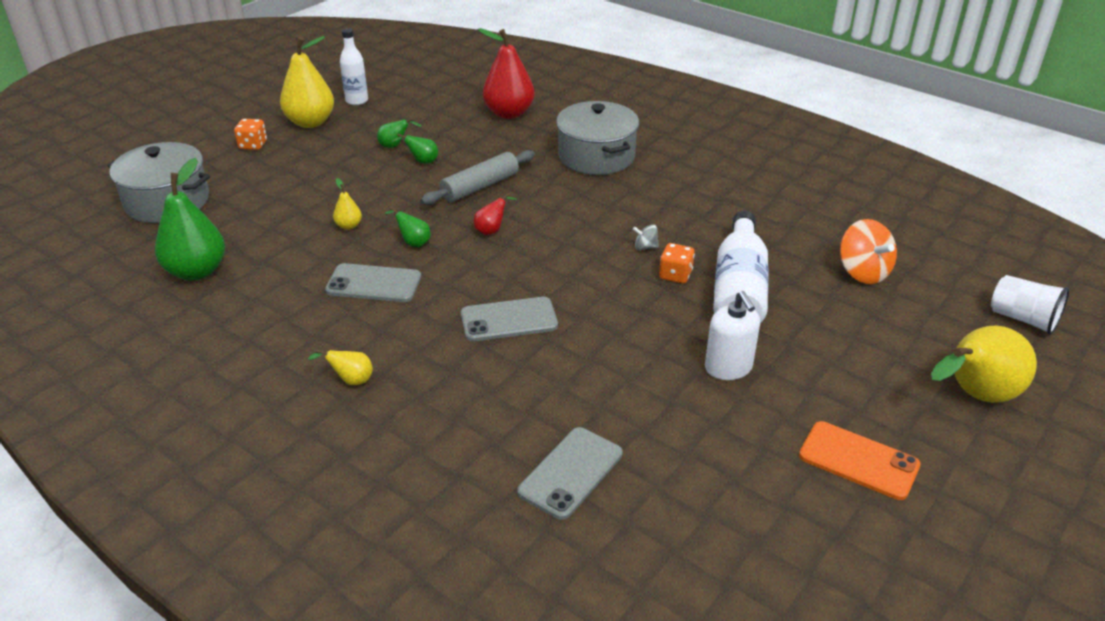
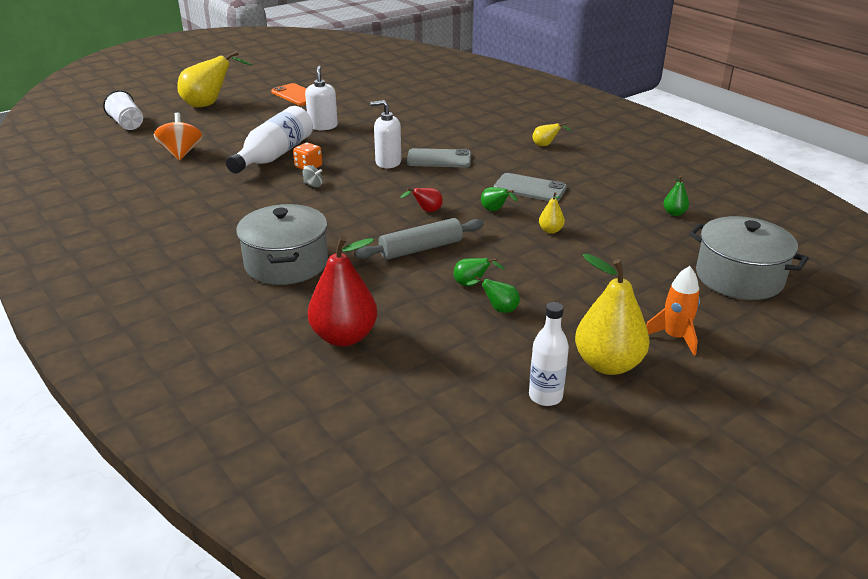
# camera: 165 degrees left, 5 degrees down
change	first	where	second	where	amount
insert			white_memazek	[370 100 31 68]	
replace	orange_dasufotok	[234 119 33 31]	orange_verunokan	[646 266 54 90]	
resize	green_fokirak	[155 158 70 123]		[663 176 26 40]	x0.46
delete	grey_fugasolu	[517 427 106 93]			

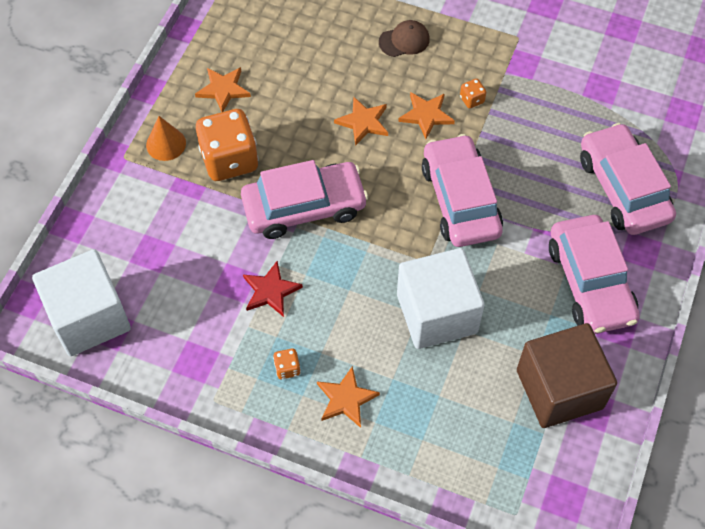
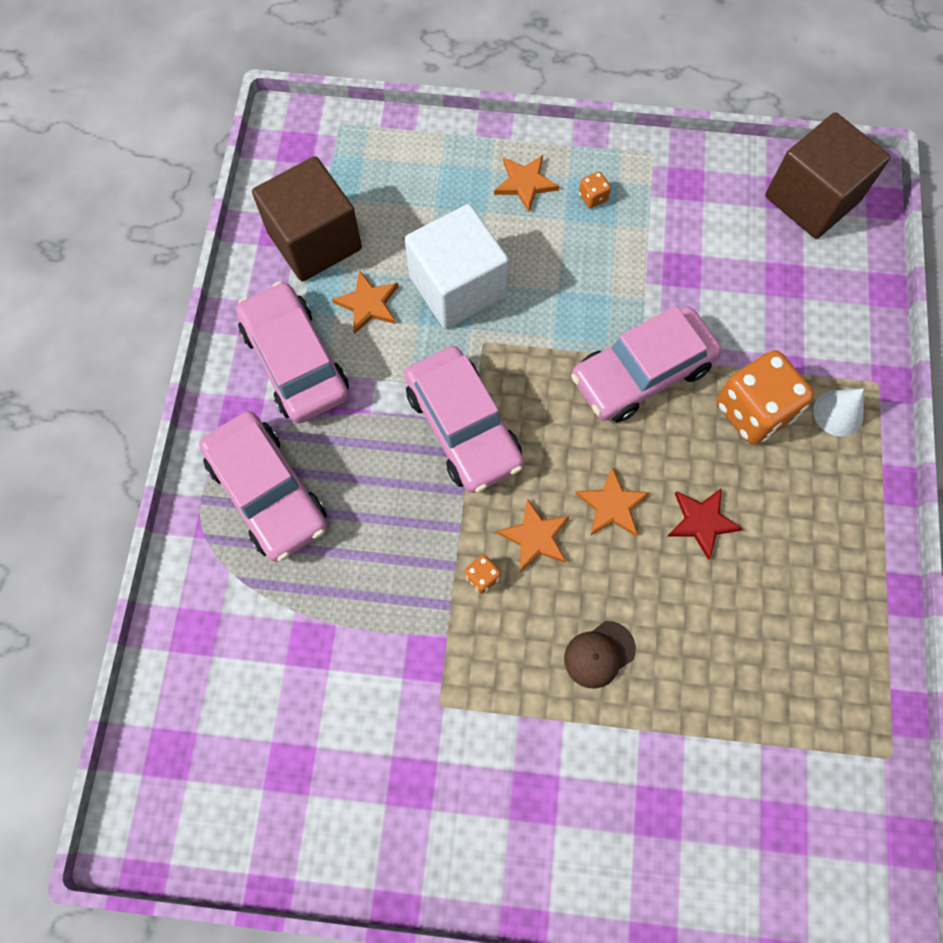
# camera: 165 degrees right, 10 degrees up
change	first	where	second	where	amount
move	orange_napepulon	[195 67 56 45]		[332 270 67 64]	
move	red_napepulon	[243 261 60 56]		[668 488 75 72]	
recolor	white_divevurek	[32 249 99 107]	brown_divevurek	[765 113 125 126]	
recolor	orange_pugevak	[146 116 40 45]	white_pugevak	[813 389 51 48]	

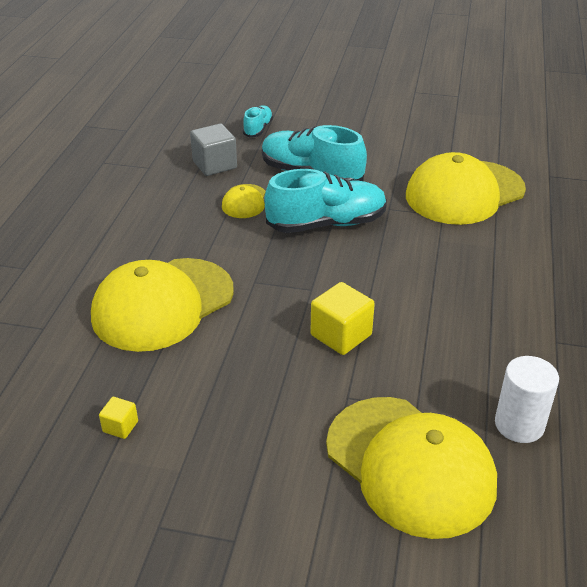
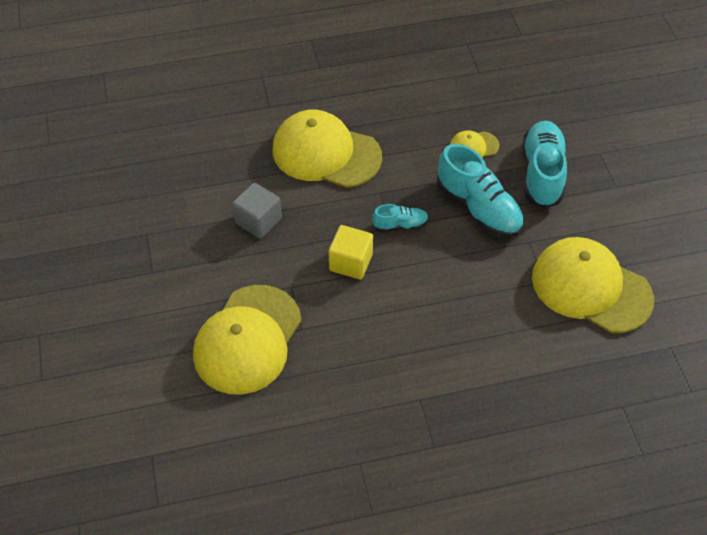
# camera: 65 degrees right, 15 degrees up
change	first	where	second	where	amount
move	grey_divevurek	[190 124 47 52]		[233 183 49 56]	
move	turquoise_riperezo	[243 105 30 32]		[372 204 57 28]	
delete	yellow_divevurek	[99 397 39 42]			
delete	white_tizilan	[495 356 64 87]			

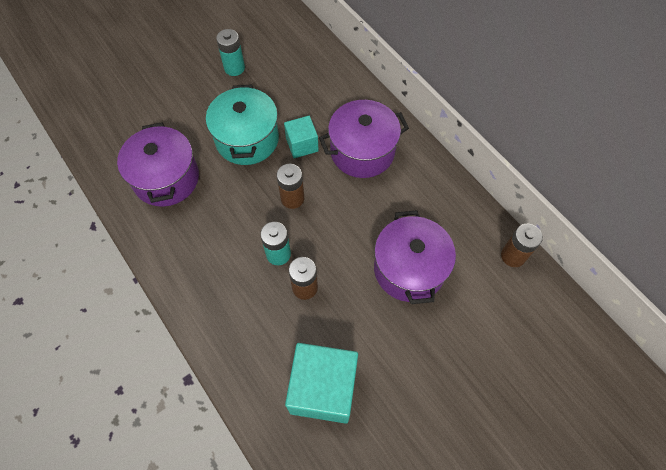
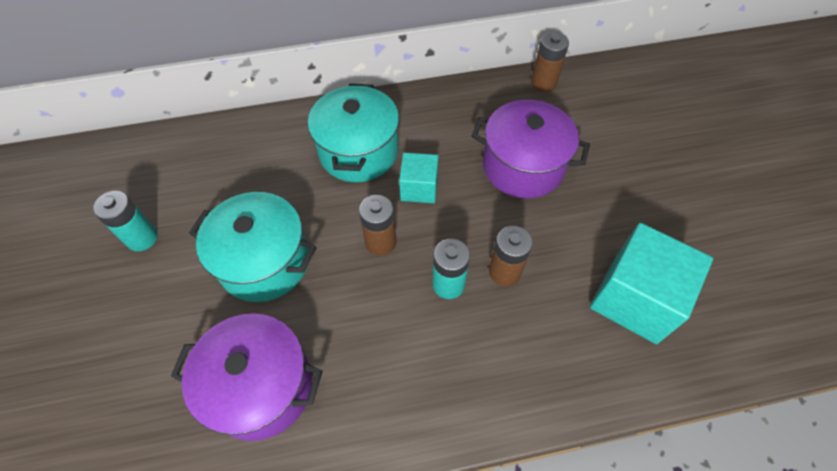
# camera: 65 degrees left, 5 degrees down
change	first	where	second	where	amount
recolor	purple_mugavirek	[319 100 90 78]	turquoise_mugavirek	[308 84 91 98]	
move	turquoise_divevurek	[284 116 35 42]		[399 153 39 50]	

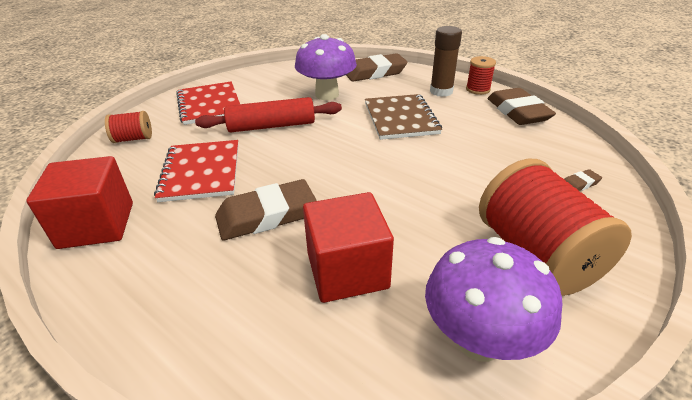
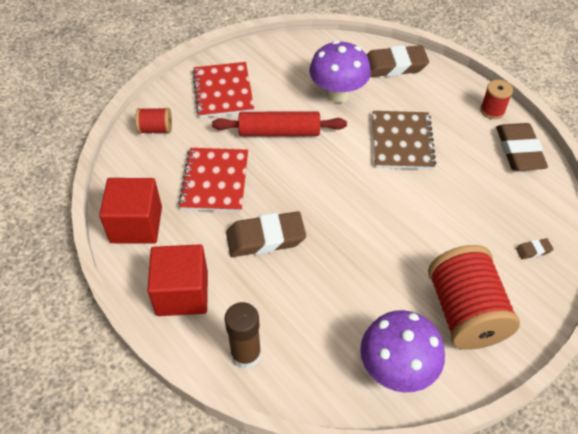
# camera: 10 degrees right, 15 degrees up
change	first	where	second	where	amount
move	red_divevurek	[303 192 91 111]		[147 244 61 72]	
move	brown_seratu	[430 26 32 71]		[225 302 36 67]	

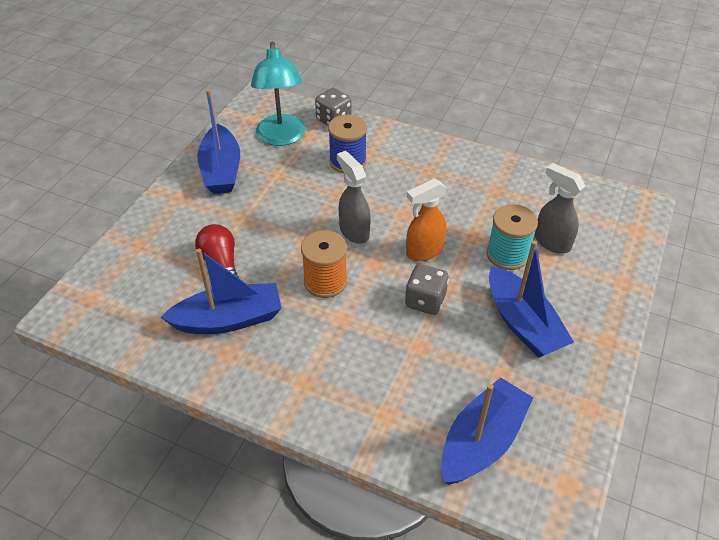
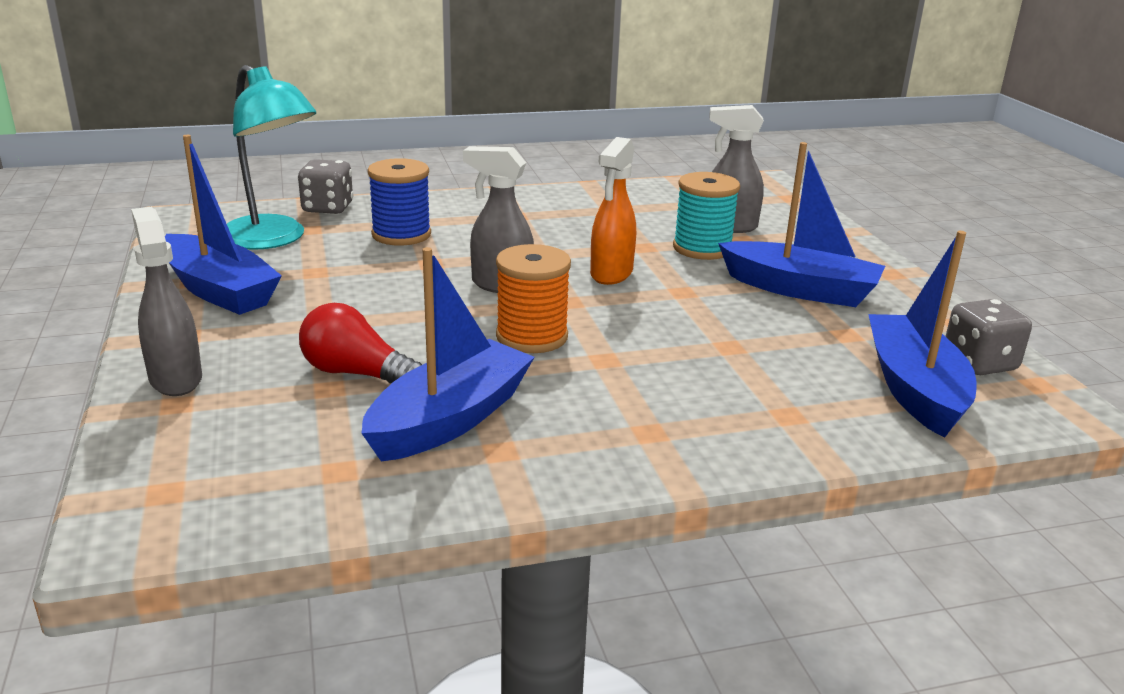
# camera: 40 degrees left, 20 degrees down
change	first	where	second	where	amount
insert			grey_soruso	[131 207 71 189]	
move	grey_dasufotok	[405 264 44 51]		[945 299 87 76]	

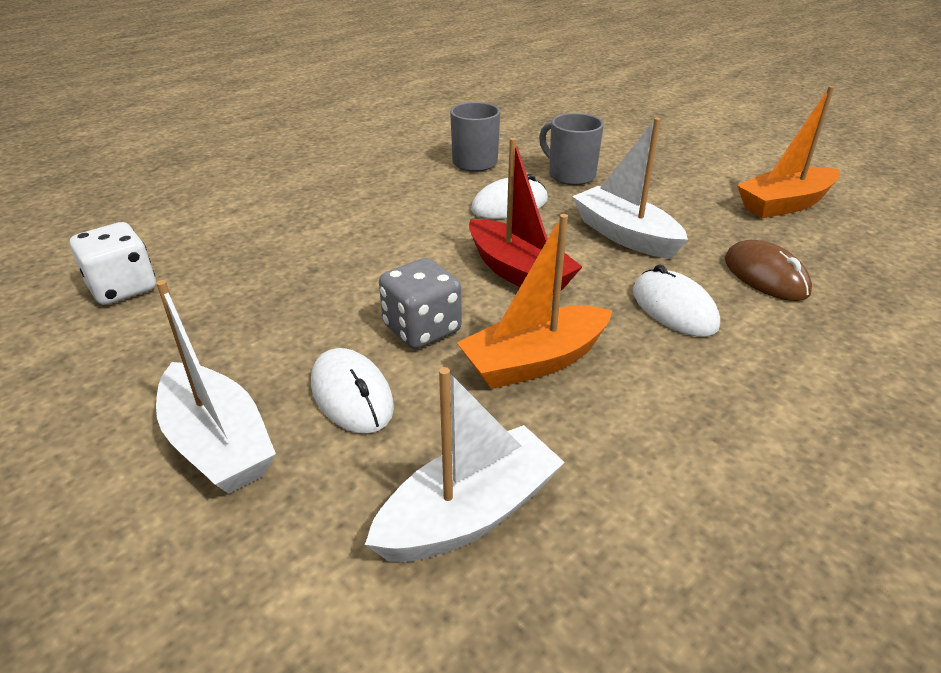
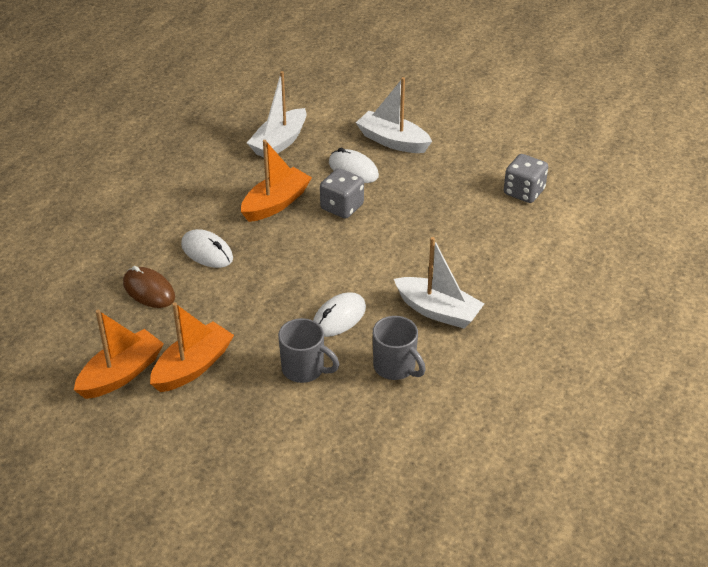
# camera: 160 degrees right, 5 degrees up
change	first	where	second	where	amount
insert			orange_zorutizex	[150 302 84 90]	
move	white_zorutizex	[572 117 116 142]		[394 237 90 92]	
recolor	white_dasufotok	[70 222 86 83]	grey_dasufotok	[504 154 44 49]	
delete	red_zorutizex	[469 138 113 152]			

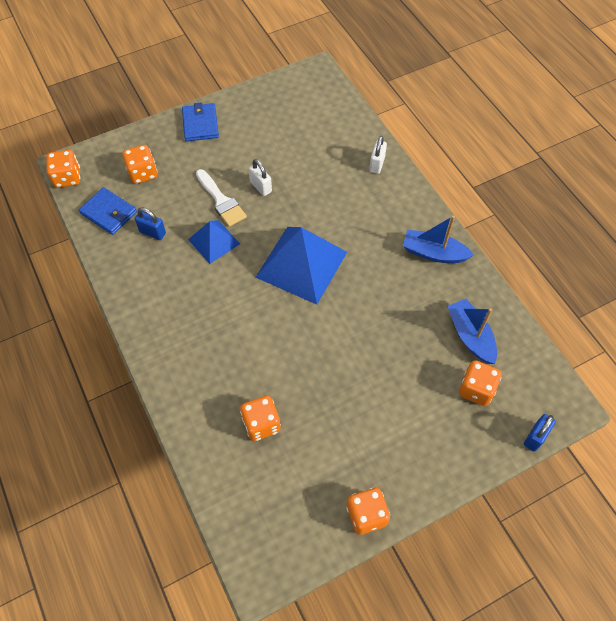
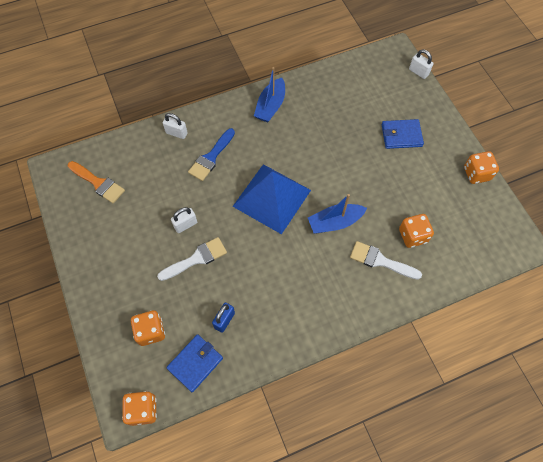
# camera: 85 degrees left, 5 degrees up
change	first	where	second	where	amount
insert			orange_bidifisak	[68 161 57 42]	
insert			blue_bidifisak	[188 128 47 53]	
move	blue_zorutizex	[447 299 50 65]		[308 194 59 39]	
insert			white_bidifisak	[350 241 72 39]	
move	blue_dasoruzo	[182 102 37 39]		[382 119 42 30]	
recolor	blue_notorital	[524 414 32 38]	white_notorital	[409 49 24 30]	
delete	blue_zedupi	[188 220 52 44]			
delete	orange_dasufotok	[459 360 42 46]			

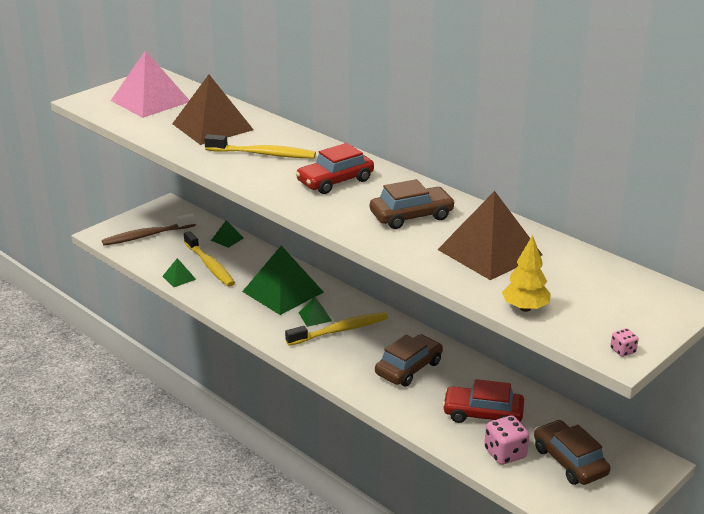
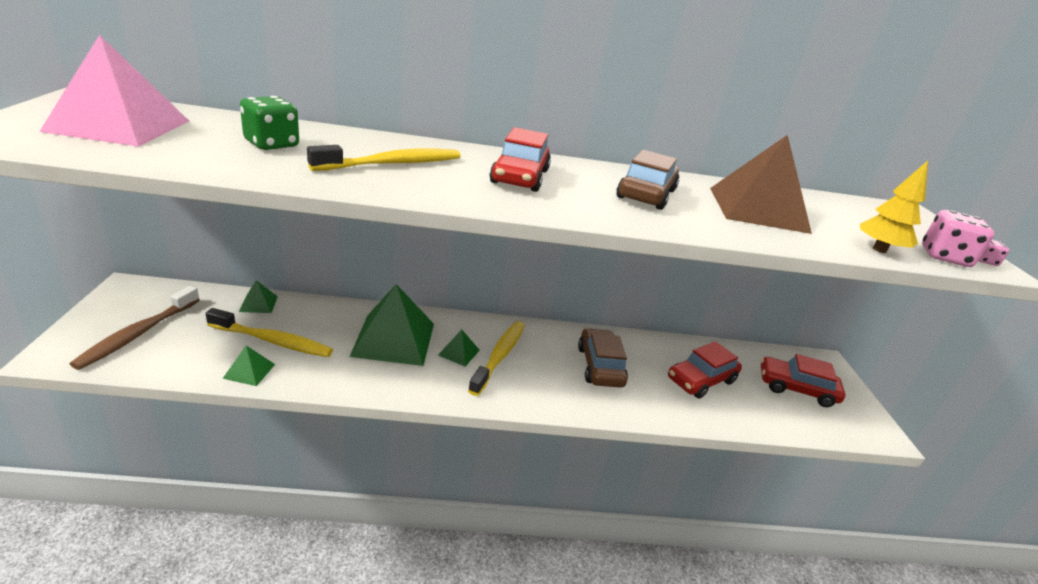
# camera: 50 degrees left, 0 degrees up
change	first	where	second	where	amount
replace	brown_zedupi	[172 75 82 70]	green_dasufotok	[240 96 59 54]	
recolor	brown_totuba	[534 420 77 65]	red_totuba	[761 354 84 53]	
move	pink_dasufotok	[484 415 46 50]		[922 210 72 57]	

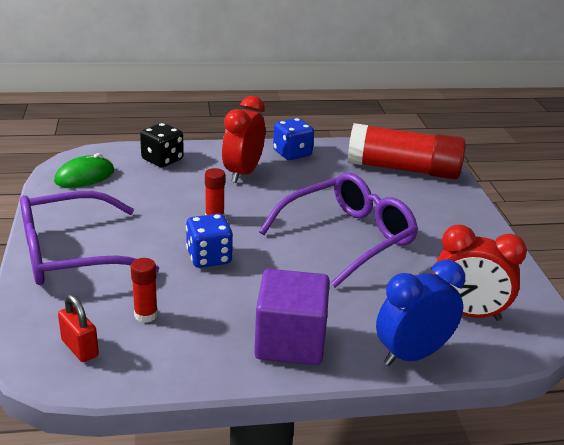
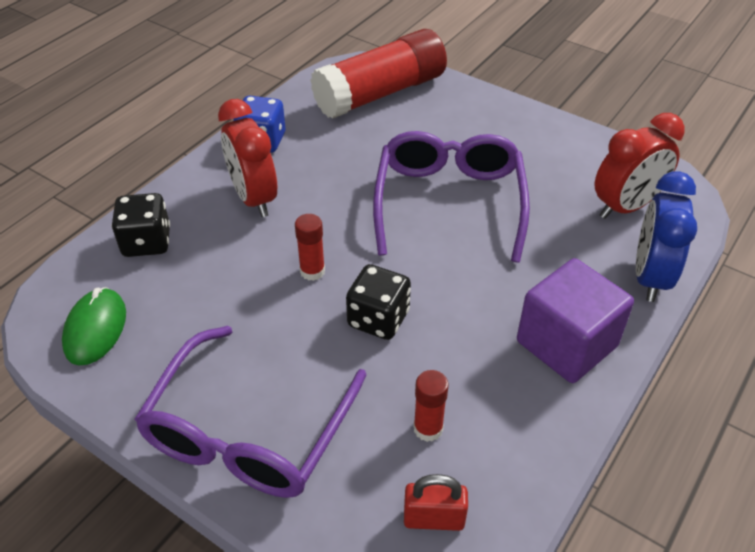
# camera: 45 degrees left, 15 degrees up
change	first	where	second	where	amount
recolor	blue_dasufotok	[186 214 47 54]	black_dasufotok	[346 264 65 76]	

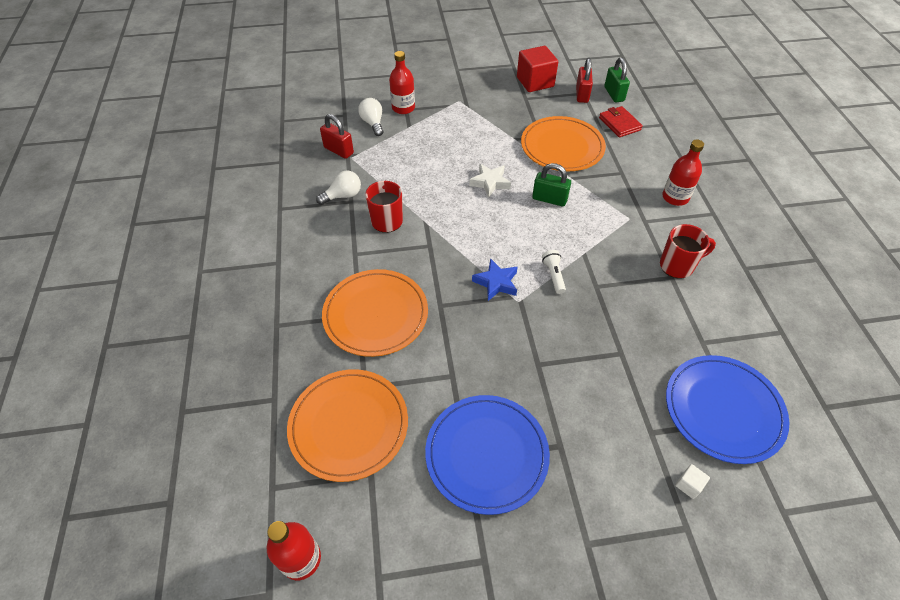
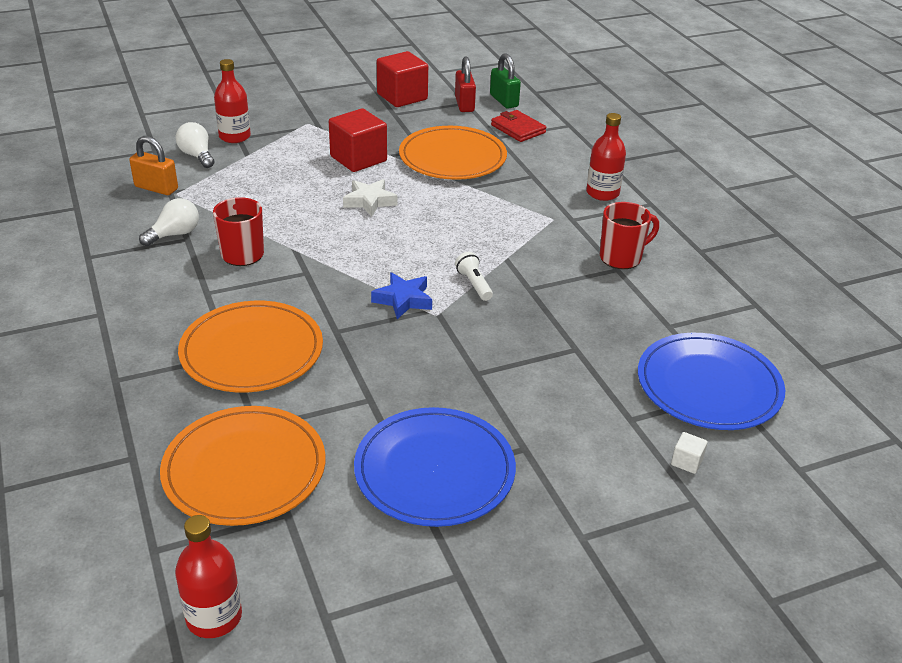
# camera: 15 degrees left, 15 degrees down
change	first	where	second	where	amount
recolor	red_notorital	[320 114 34 45]	orange_notorital	[129 136 49 59]	
insert			red_divevurek	[329 108 58 64]	
delete	green_notorital	[532 163 39 43]			

